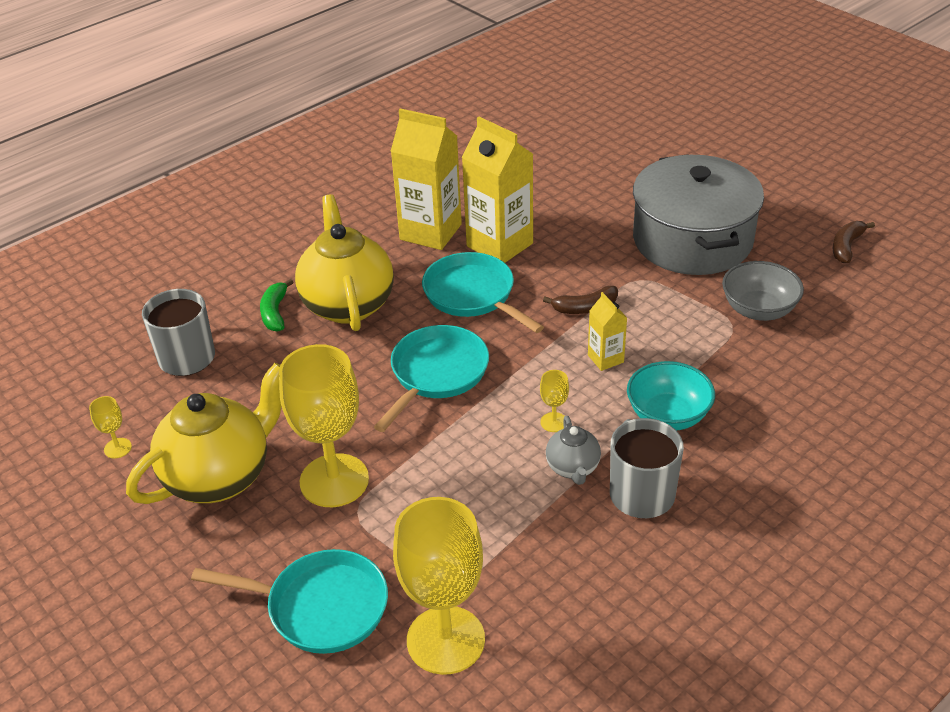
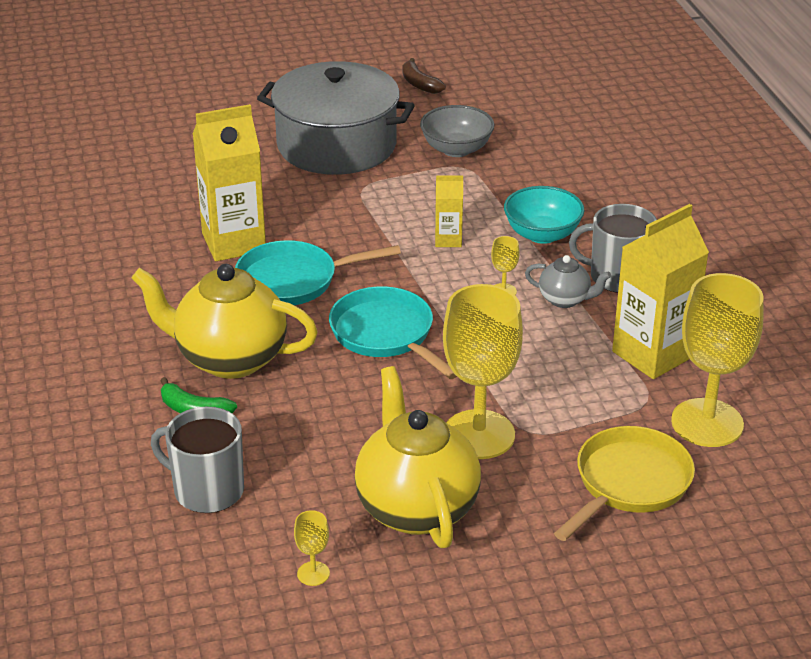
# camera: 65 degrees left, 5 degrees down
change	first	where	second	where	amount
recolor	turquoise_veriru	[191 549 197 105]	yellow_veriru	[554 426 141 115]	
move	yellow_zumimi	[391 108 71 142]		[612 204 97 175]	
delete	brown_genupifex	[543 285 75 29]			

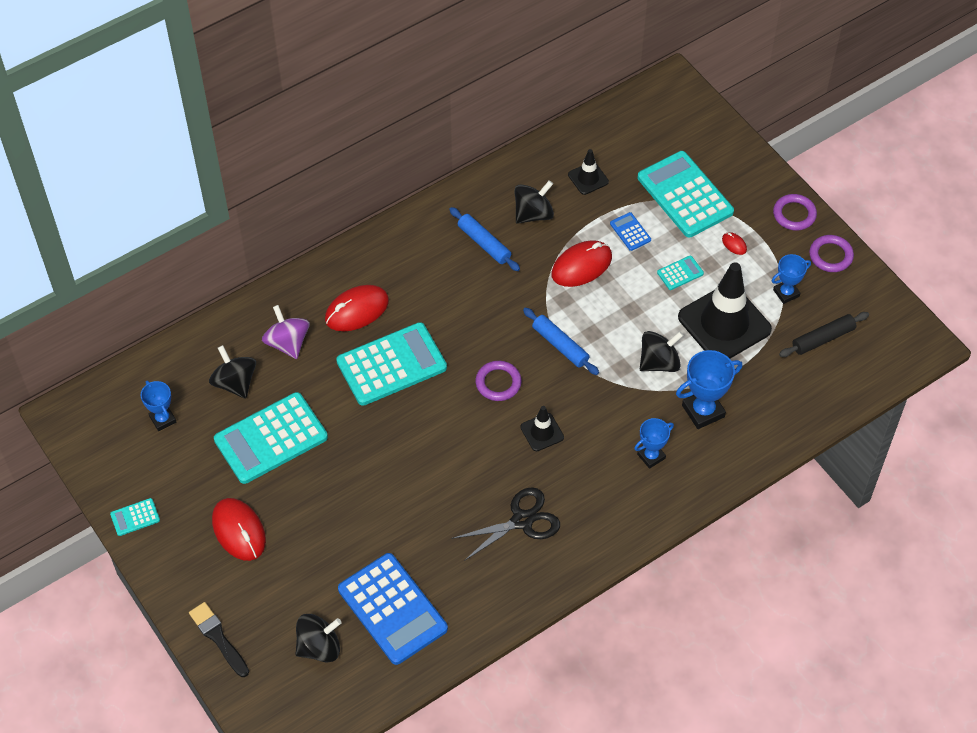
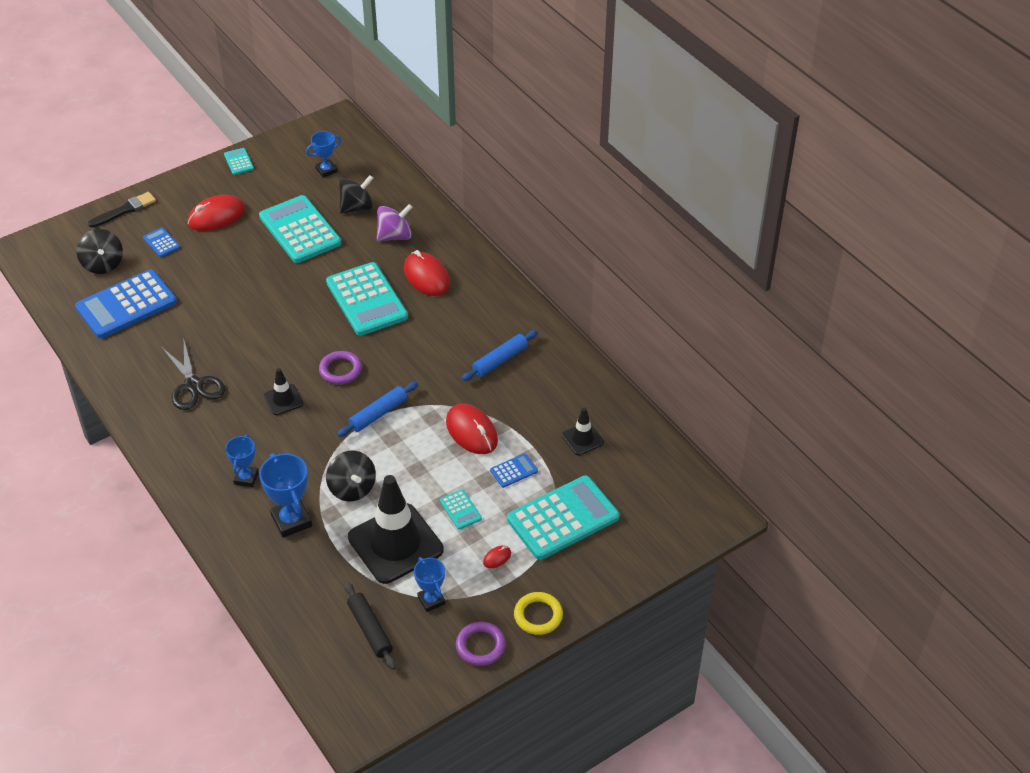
# camera: 90 degrees right, 10 degrees down
change	first	where	second	where	amount
insert			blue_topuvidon	[143 227 37 30]	
rotate	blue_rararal	[634 418 40 51]		[225 435 34 52]	45 degrees clockwise
recolor	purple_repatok	[773 194 44 37]	yellow_repatok	[514 592 49 43]	
delete	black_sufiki	[514 180 40 44]			

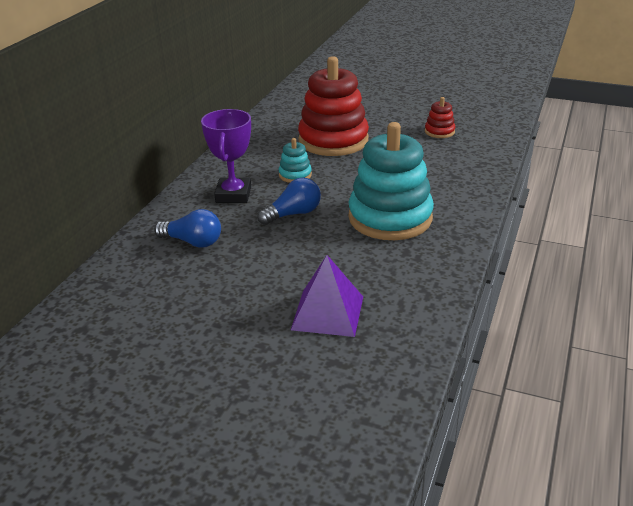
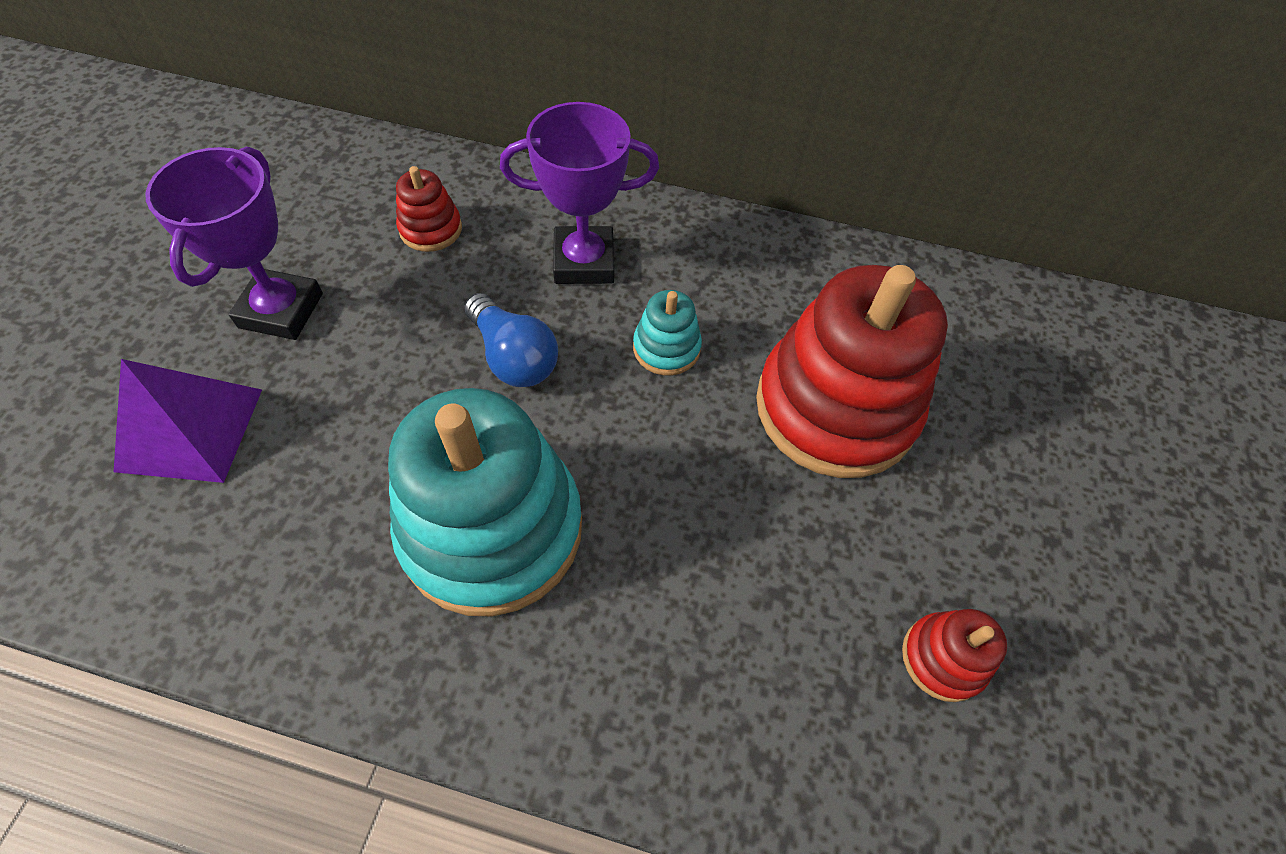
# camera: 80 degrees right, 25 degrees up
change	first	where	second	where	amount
insert			purple_rararal	[145 147 178 193]	
replace	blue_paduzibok	[154 209 67 39]	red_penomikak	[396 166 66 86]	

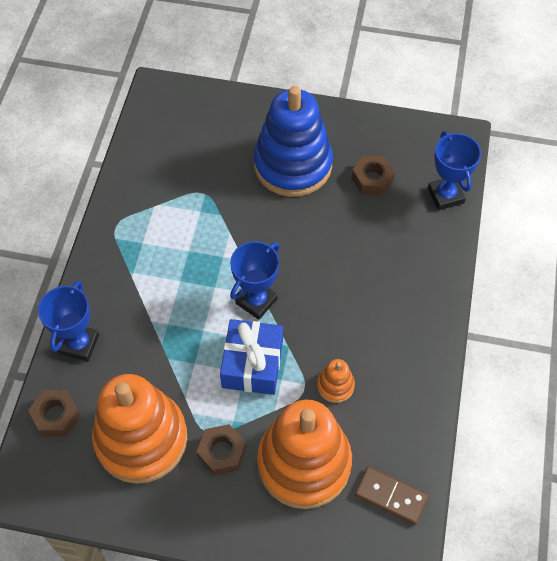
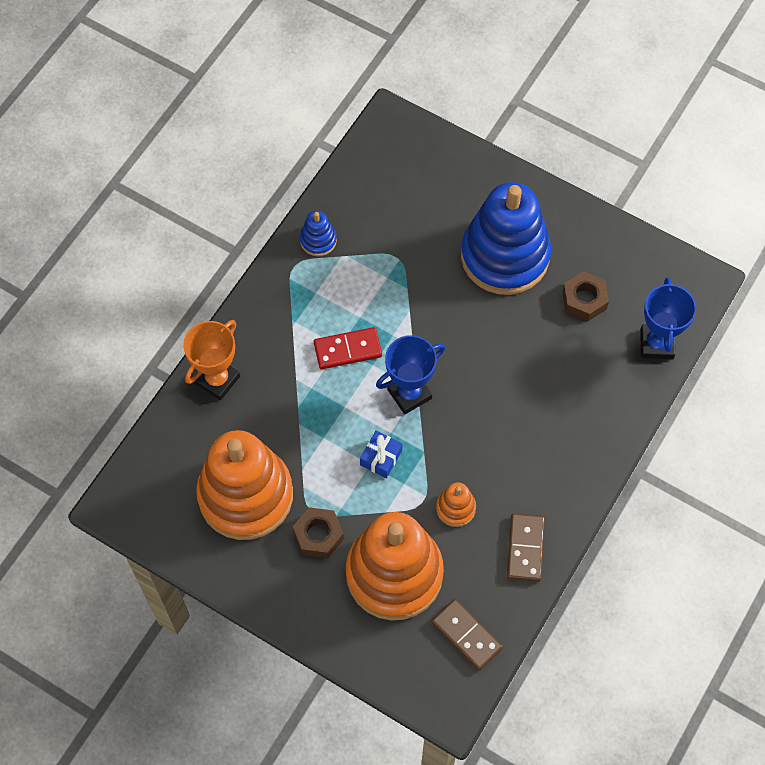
# camera: 20 degrees right, 5 degrees up
change	first	where	second	where	amount
recolor	blue_rararal	[38 281 61 80]	orange_rararal	[183 320 57 80]	
insert			blue_penomikak	[300 211 37 45]	
insert			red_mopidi	[314 327 68 42]	
resize	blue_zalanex	[220 319 63 76]		[360 431 42 47]	x0.53
insert			brown_mopidi	[507 513 38 69]	
delete	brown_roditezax	[28 390 53 46]			

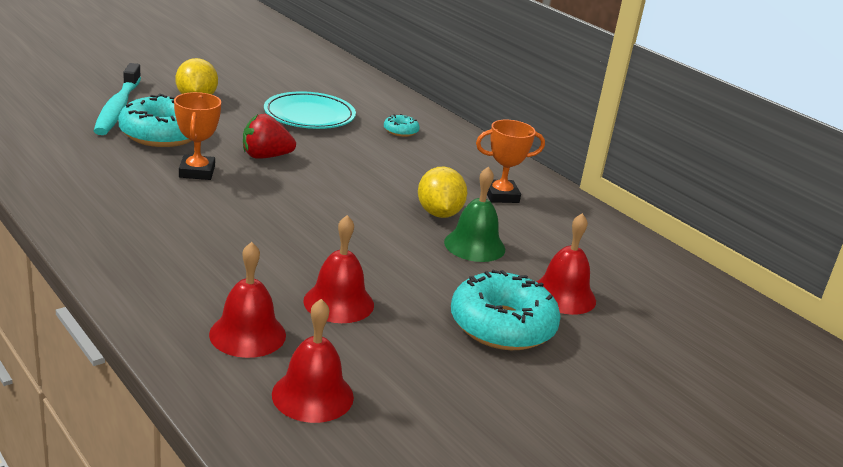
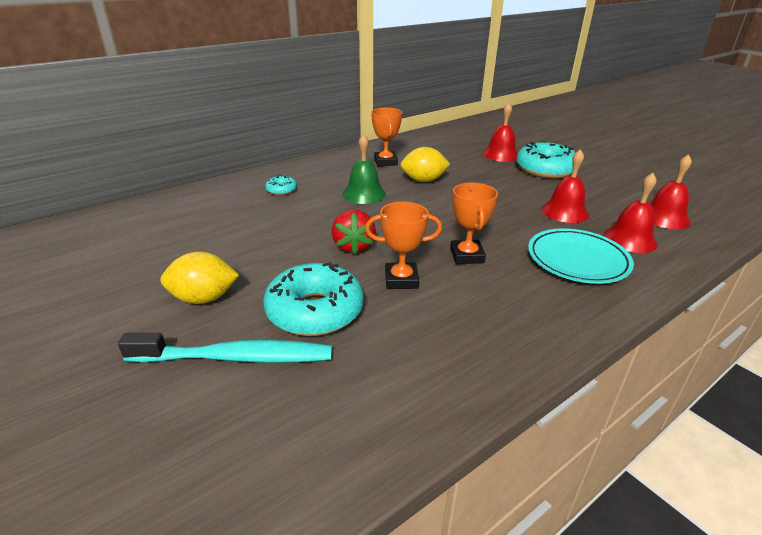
# camera: 85 degrees left, 5 degrees up
change	first	where	second	where	amount
move	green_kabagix	[444 166 61 96]		[343 134 43 70]	
insert			orange_rararal	[450 182 48 82]	
move	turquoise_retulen	[264 91 92 38]		[528 228 106 56]	

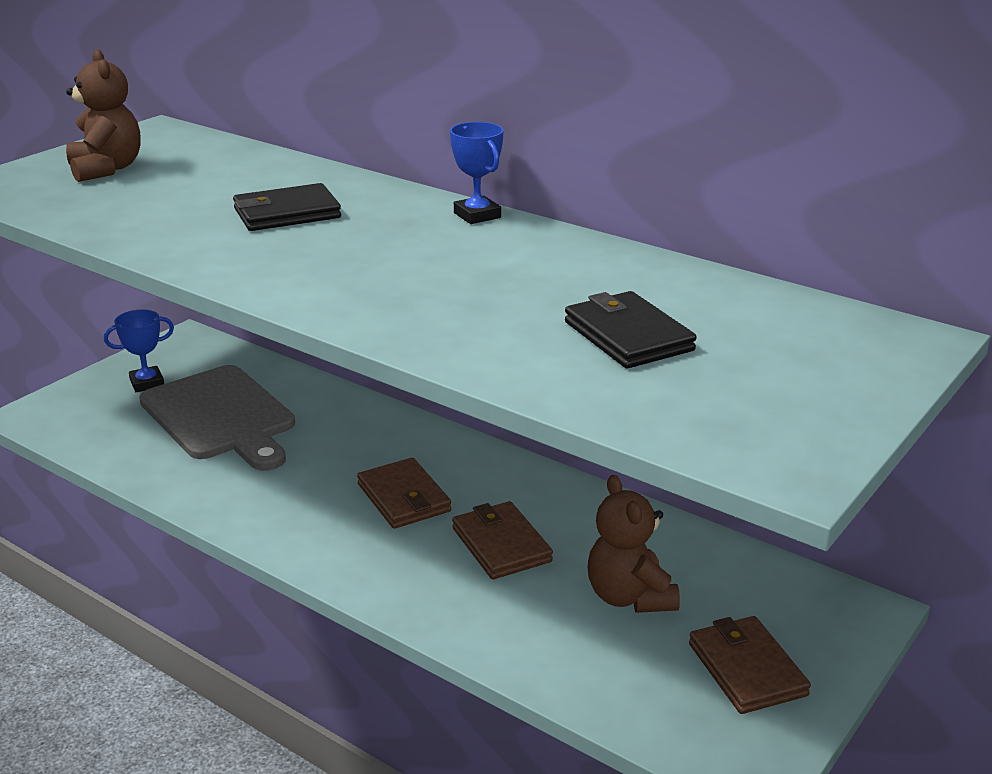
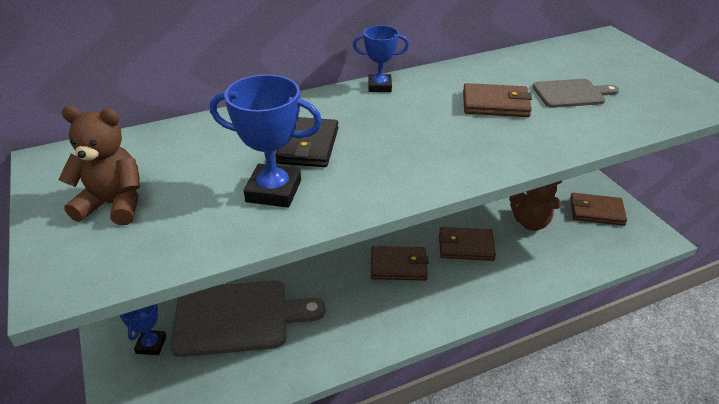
# camera: 60 degrees left, 10 degrees up
change	first	where	second	where	amount
insert			blue_rararal	[210 74 112 134]	
insert			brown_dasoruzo	[463 83 69 34]	
replace	black_dasoruzo	[565 291 132 77]	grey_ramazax	[532 79 87 29]	

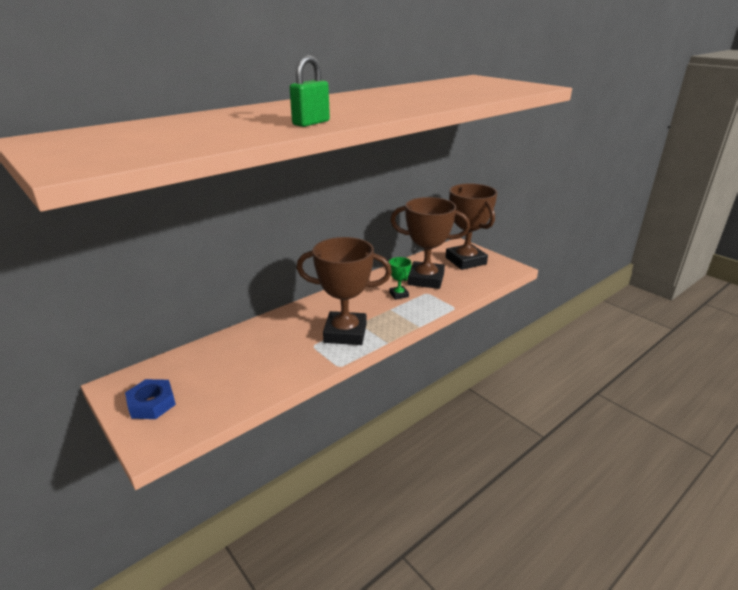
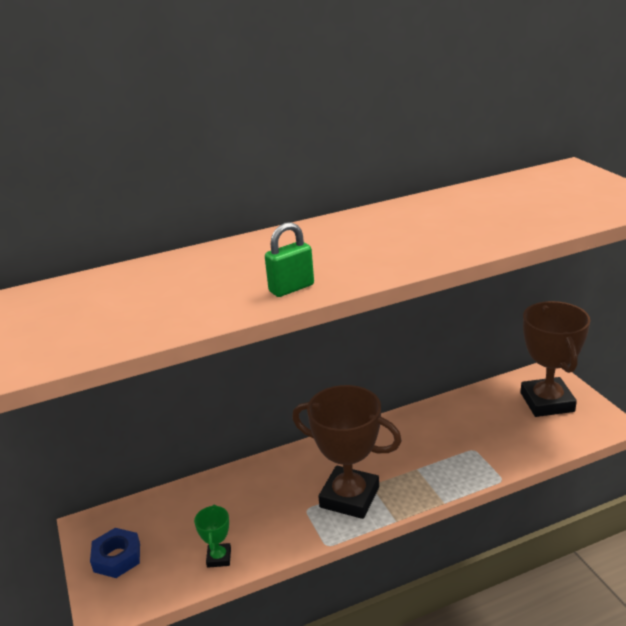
# camera: 20 degrees right, 0 degrees up
change	first	where	second	where	amount
move	green_rararal	[389 257 23 43]		[194 504 37 64]	
delete	brown_rararal	[390 197 80 92]			

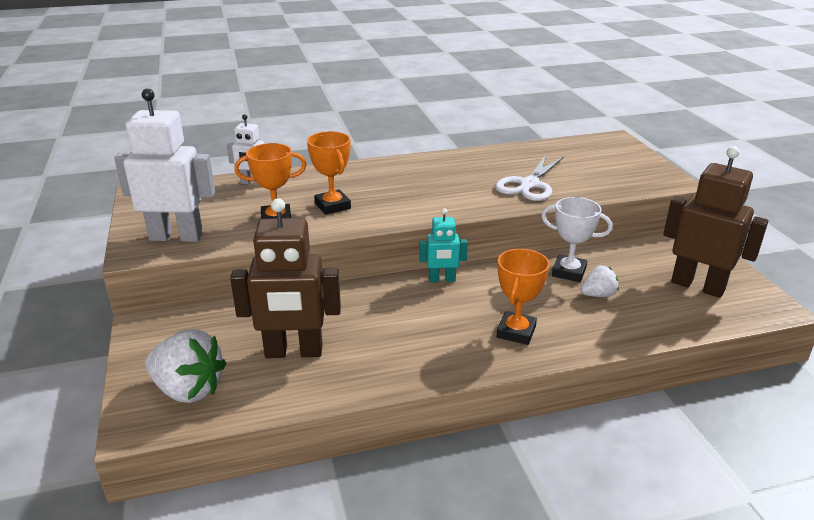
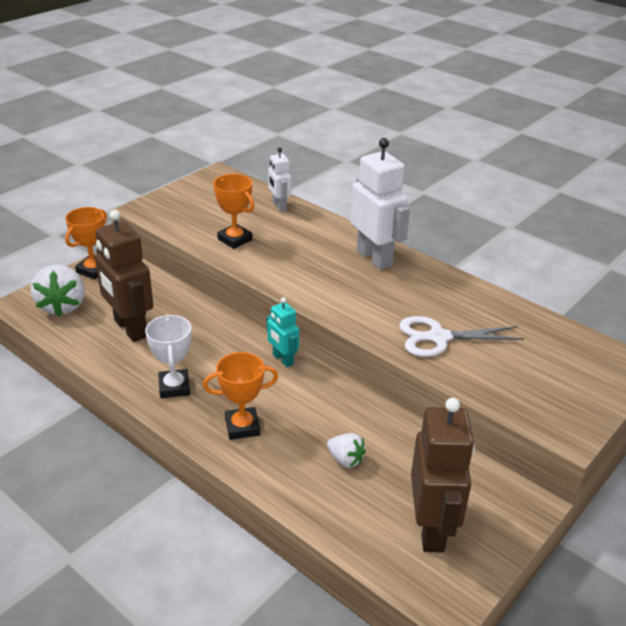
# camera: 55 degrees right, 5 degrees up
change	first	where	second	where	amount
move	orange_rararal	[307 131 44 84]		[65 207 42 72]	
move	white_rararal	[541 197 72 85]		[145 315 47 83]	
move	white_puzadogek	[114 88 101 154]		[350 138 60 132]	

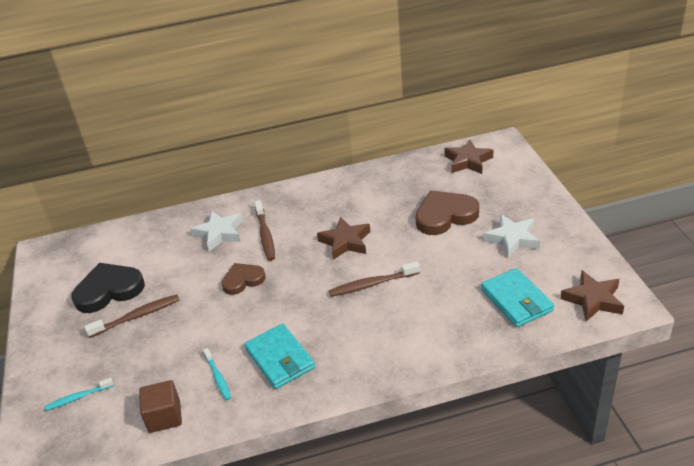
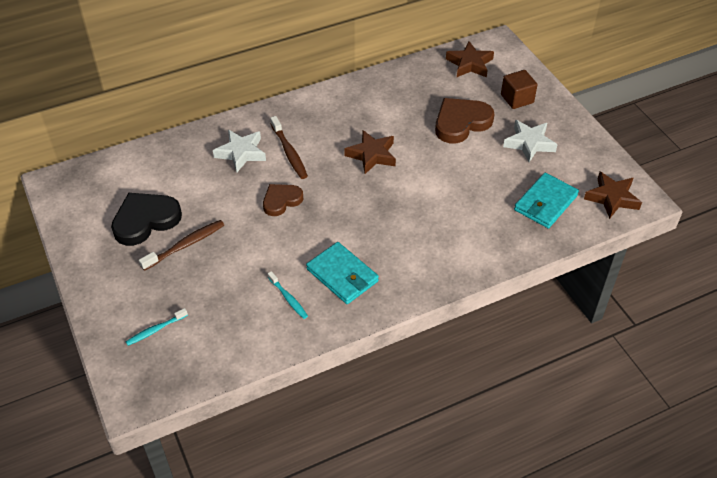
# camera: 15 degrees left, 10 degrees up
change	first	where	second	where	amount
move	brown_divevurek	[139 380 43 53]		[501 70 37 39]	
rotate	turquoise_dasoruzo	[481 268 73 59]		[514 173 65 55]	75 degrees clockwise
delete	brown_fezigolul	[329 261 91 36]			

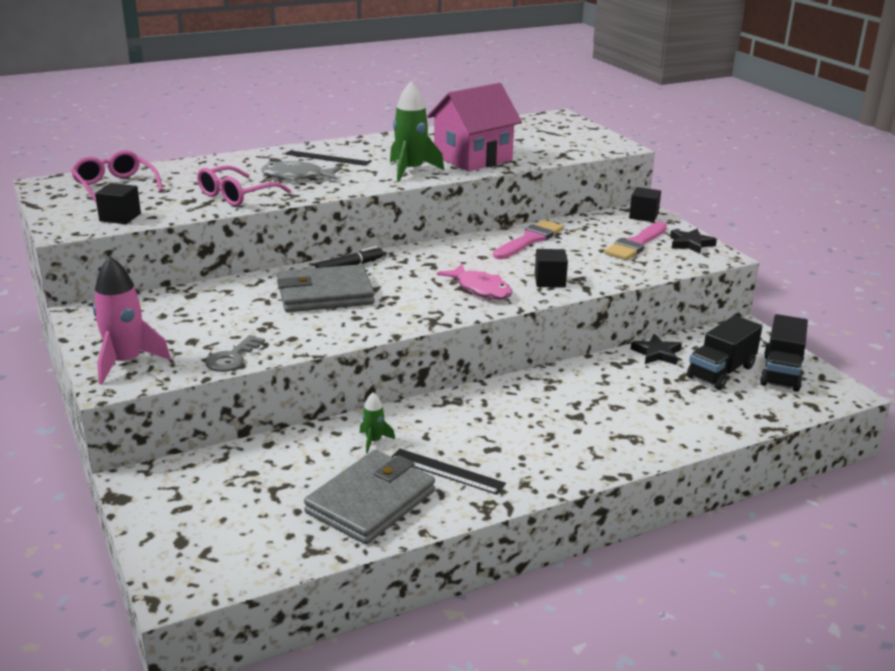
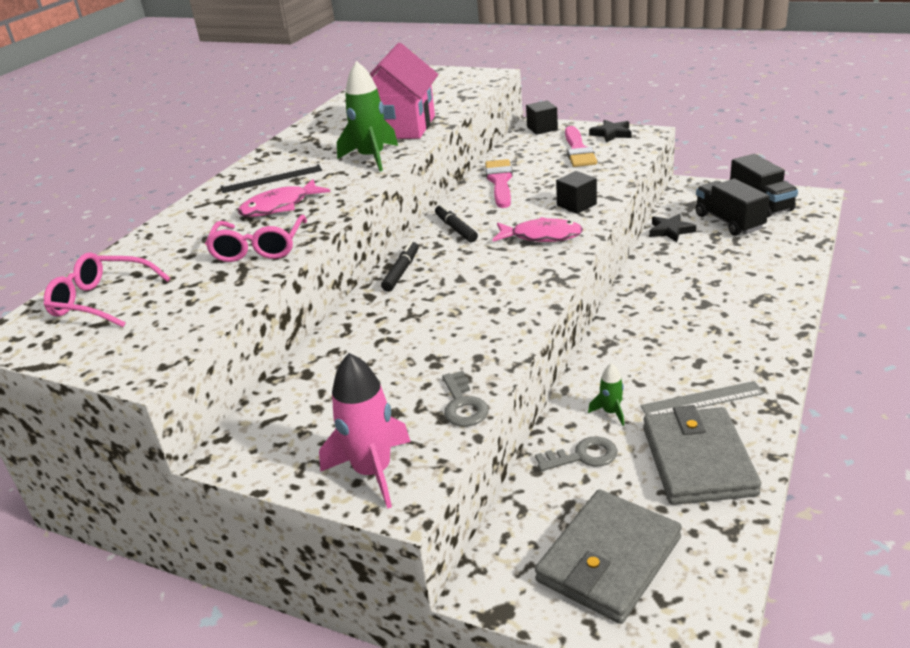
# camera: 35 degrees left, 5 degrees up
change	first	where	second	where	amount
recolor	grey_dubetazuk	[261 161 81 20]	pink_dubetazuk	[238 179 92 38]	
insert			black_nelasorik	[435 204 43 38]	
insert			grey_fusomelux	[535 436 83 35]	
move	grey_dasoruzo	[277 264 98 48]		[535 489 147 135]	
recolor	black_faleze	[391 449 115 46]	grey_faleze	[640 381 124 34]	
rotate	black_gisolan	[687 315 75 75]		[695 179 75 57]	150 degrees clockwise
delete	black_divevurek	[95 183 46 41]			

